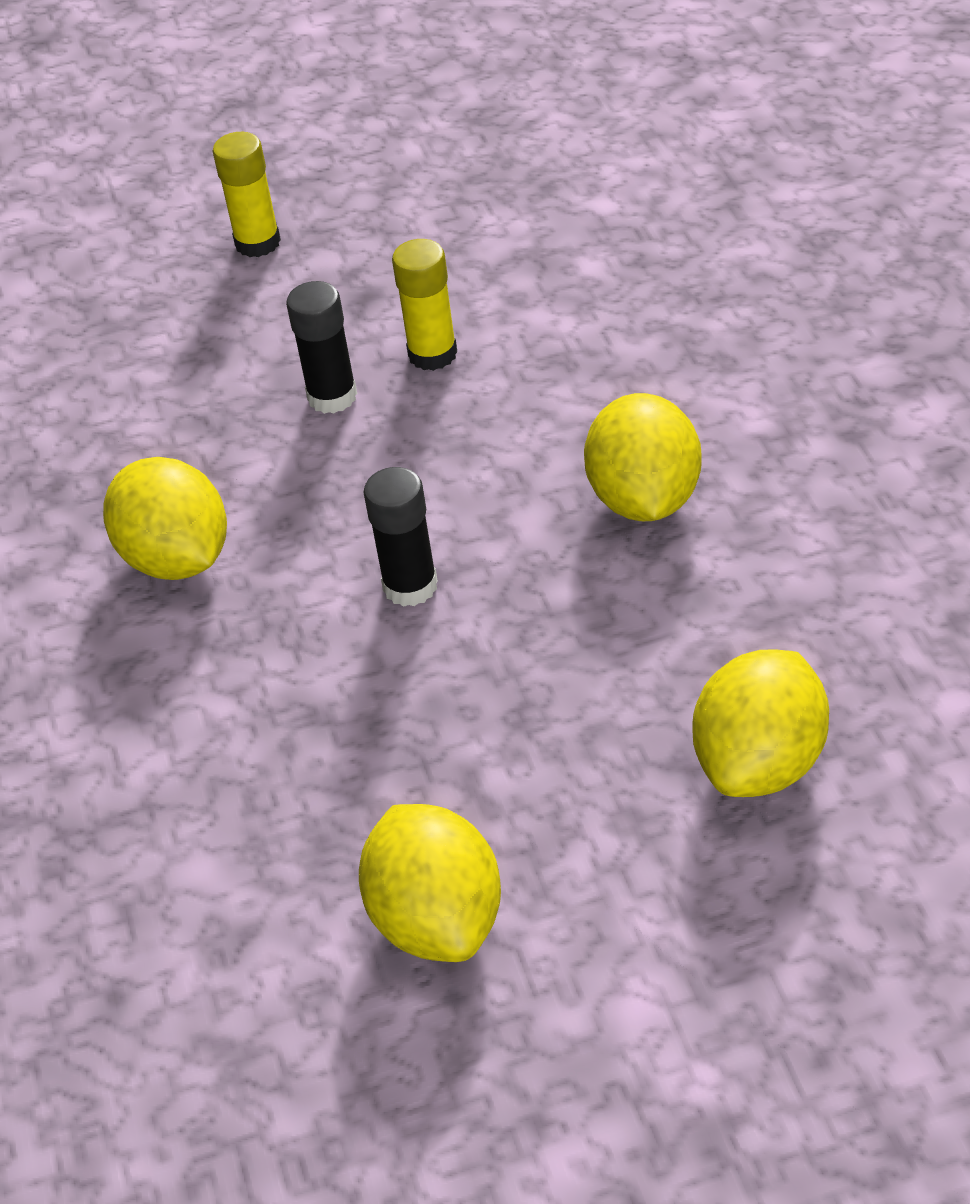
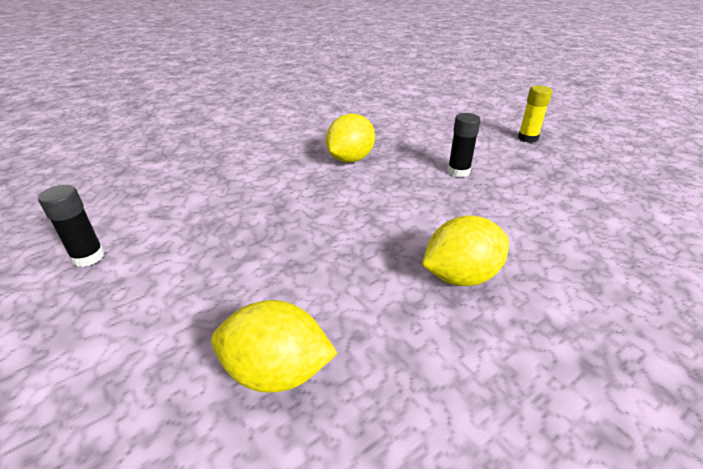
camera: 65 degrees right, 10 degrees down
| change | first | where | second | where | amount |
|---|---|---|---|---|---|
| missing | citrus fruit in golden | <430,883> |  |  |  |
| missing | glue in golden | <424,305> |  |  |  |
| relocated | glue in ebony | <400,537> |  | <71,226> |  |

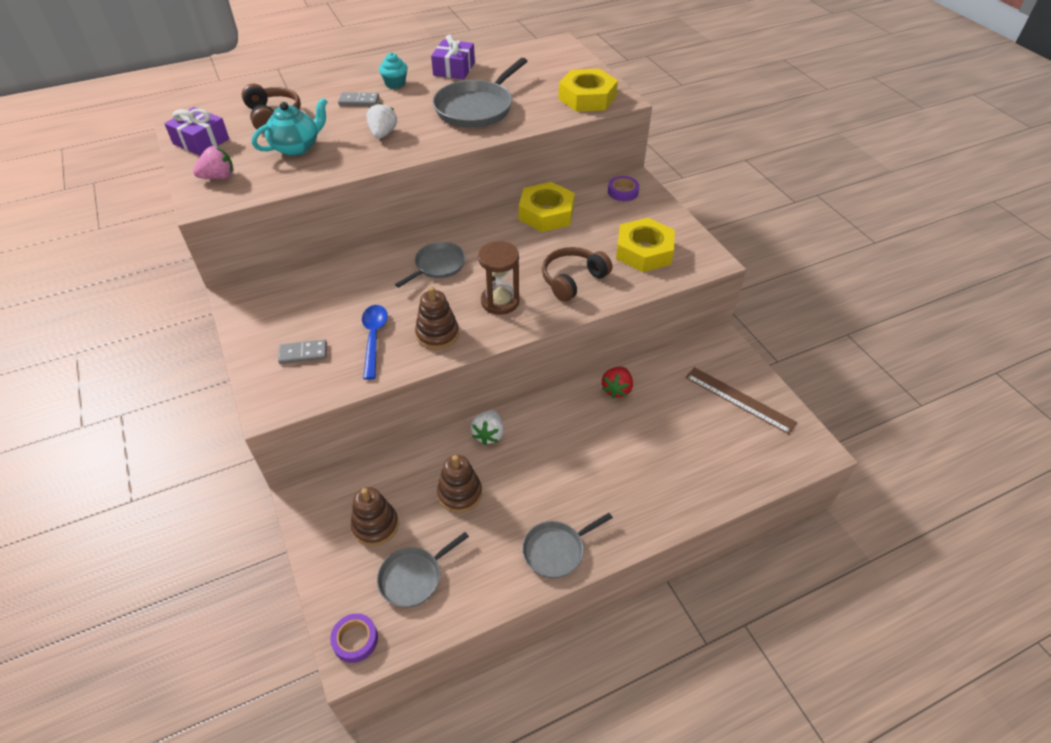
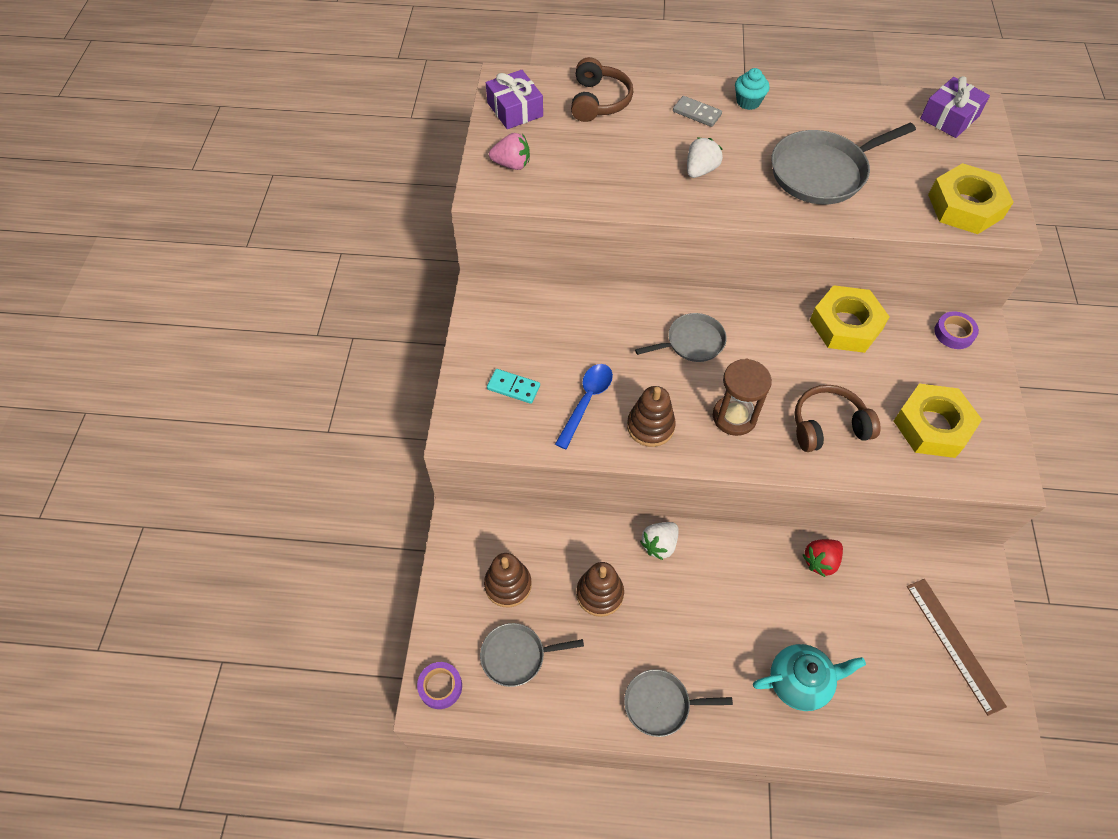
camera: 30 degrees right, 10 degrees up
| change | first | where | second | where | amount |
|---|---|---|---|---|---|
| relocated | china teapot in turquoise | <290,126> |  | <809,677> |  |
| relocated | wrapped gift in violet | <453,56> |  | <955,107> |  |
| colour | domino tile in ash-grey | <302,351> | domino tile in turquoise | <513,386> |  |

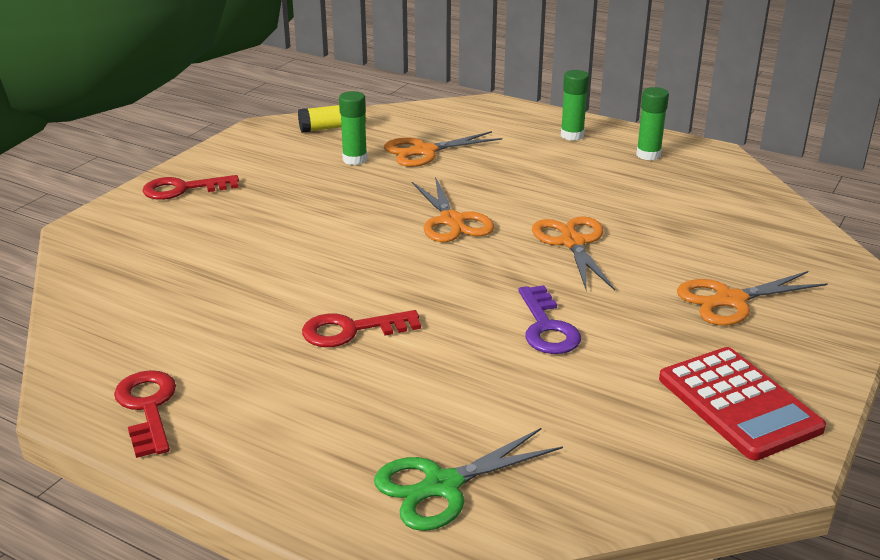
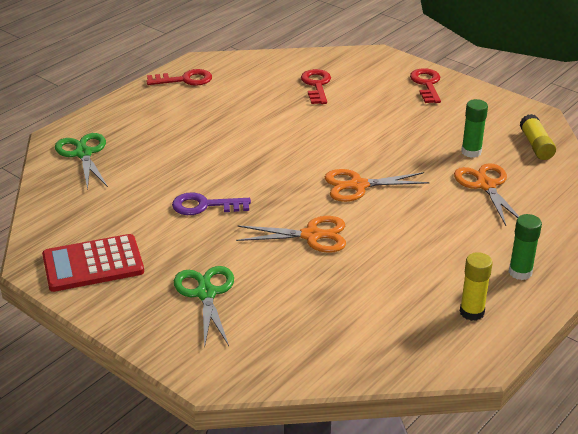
camera: 100 degrees right, 5 degrees up
| change | first | where | second | where | amount |
|---|---|---|---|---|---|
| relocated | door key in scarlet | <361,328> |  | <316,86> |  |
| colour | glue in leaf-green | <652,124> | glue in golden | <476,286> |  |
| colour | pair of scissors in bright orange | <752,298> | pair of scissors in leaf-green | <204,307> |  |

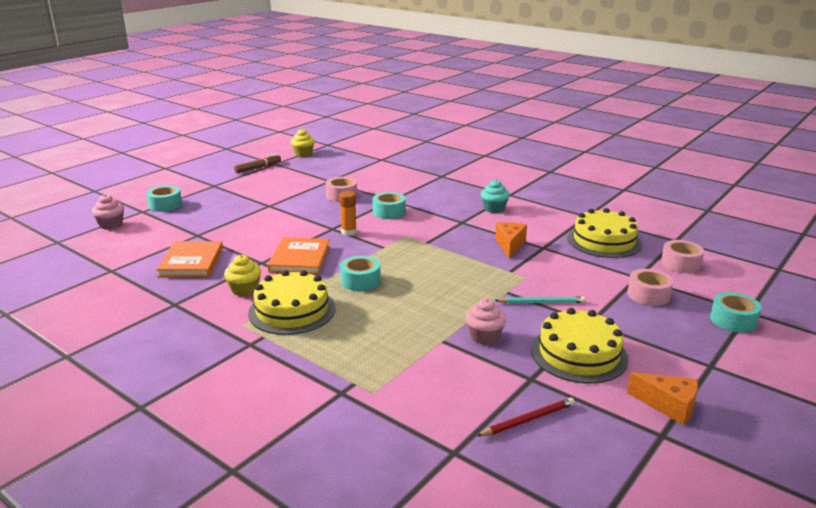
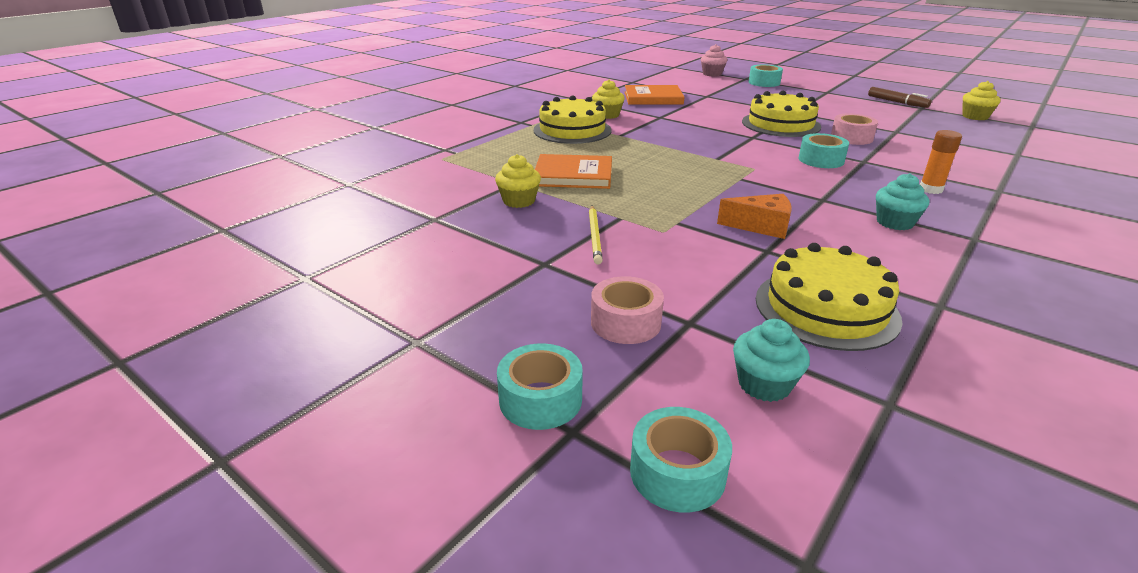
camera: 90 degrees right, 5 degrees up
| change | first | where | second | where | amount |
|---|---|---|---|---|---|
| missing | wooden pencil in scarlet | <526,417> |  |  |  |
| missing | piece of cheese in bright orange | <662,398> |  |  |  |
| relocated | hardcover in bright orange | <298,255> |  | <573,171> |  |
| relocated | glue in bright orange | <348,213> |  | <941,162> |  |
| relocated | sticky tape in turquoise | <360,273> |  | <681,459> |  |
| relocated | layer cake in golden | <579,345> |  | <781,114> |  |
| exchanged | sticky tape in pink | <682,256> | muffin in turquoise | <771,360> |  |
| colour | muffin in pink | <485,321> | muffin in golden | <518,181> |  |
| colour | wooden pencil in turquoise | <540,299> | wooden pencil in golden | <596,235> |  |

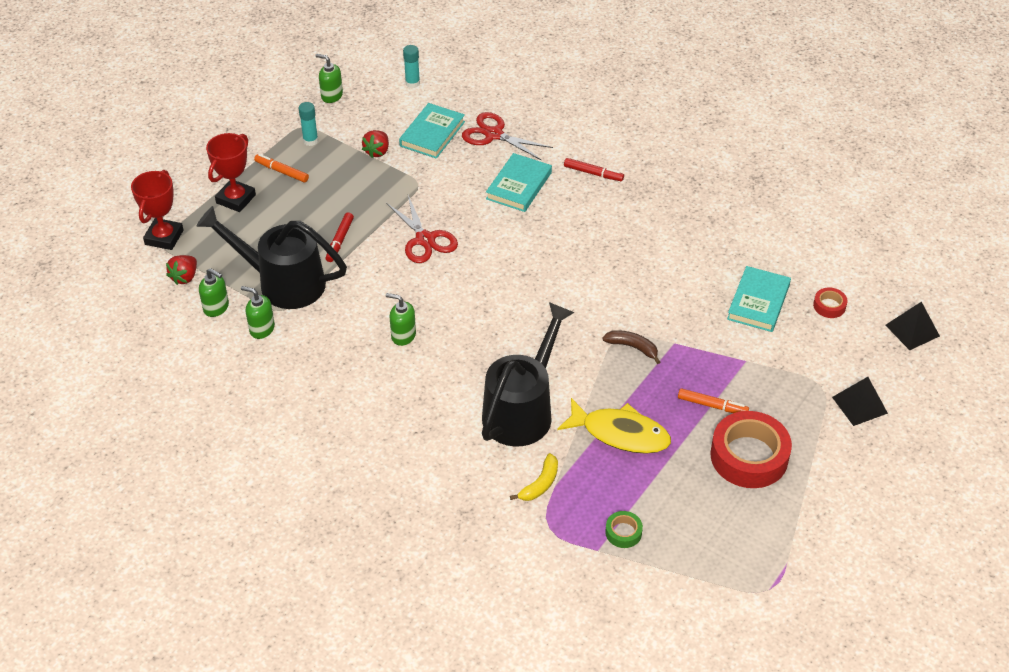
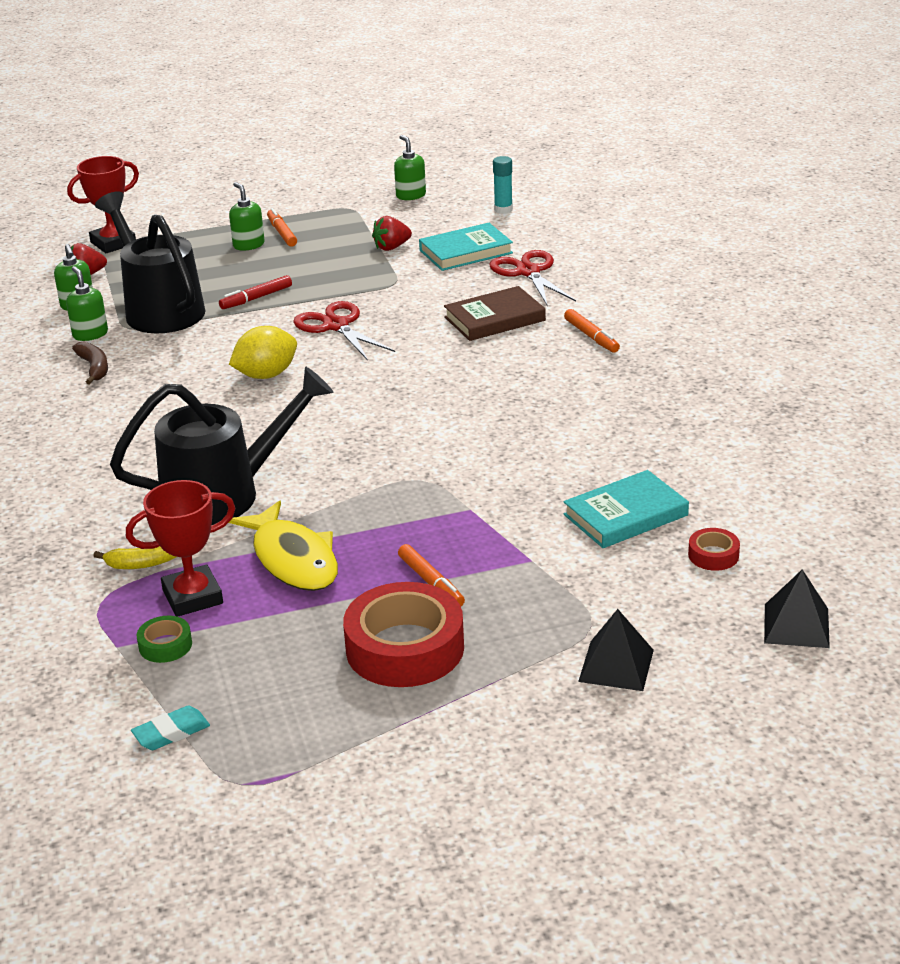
camera: 40 degrees right, 15 degrees down
| change | first | where | second | where | amount |
|---|---|---|---|---|---|
| missing | glue in turquoise | <308,124> |  |  |  |
| appeared |  |  | gum eraser in turquoise | <170,728> |  |
| appeared |  |  | citrus fruit in golden | <263,352> |  |
| relocated | prize cup in scarlet | <231,172> |  | <181,548> |  |
| relocated | soap pump in leaf-green | <401,319> |  | <247,216> |  |
| relocated | banana fruit in brown | <631,347> |  | <90,363> |  |
| colour | hardcover in turquoise | <519,182> | hardcover in brown | <495,313> |  |
| colour | felt pen in scarlet | <594,169> | felt pen in bright orange | <592,330> |  |
| spun | pair of scissors in scarlet | <422,229> |  | <344,331> | 135 degrees clockwise |

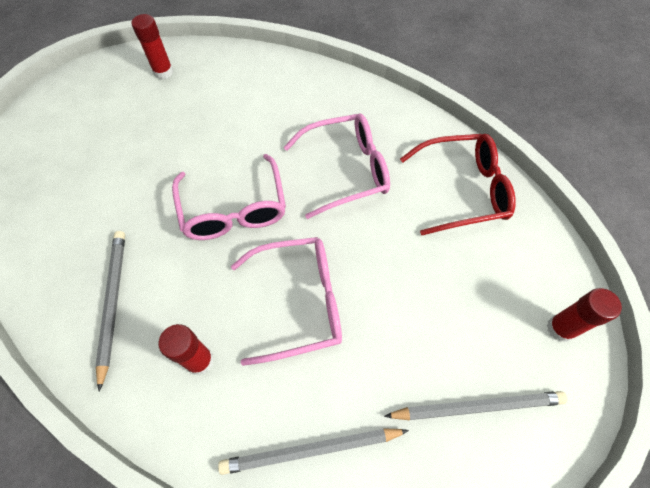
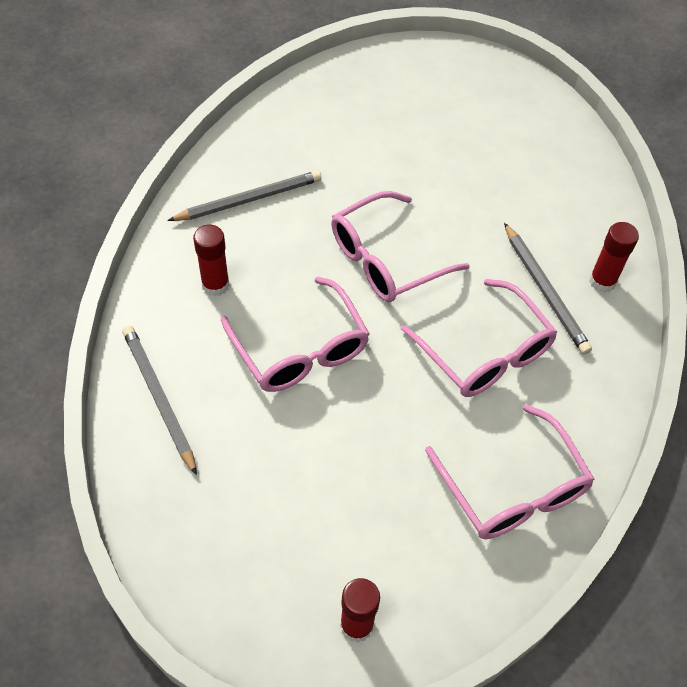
camera: 70 degrees right, 5 degrees down
| change | first | where | second | where | amount |
|---|---|---|---|---|---|
| relocated | glue in scarlet | <153,46> |  | <614,257> |  |
| relocated | wooden pencil in ash-grey | <476,405> |  | <548,288> |  |
| colour | spectacles in scarlet | <458,184> | spectacles in pink | <509,471> |  |

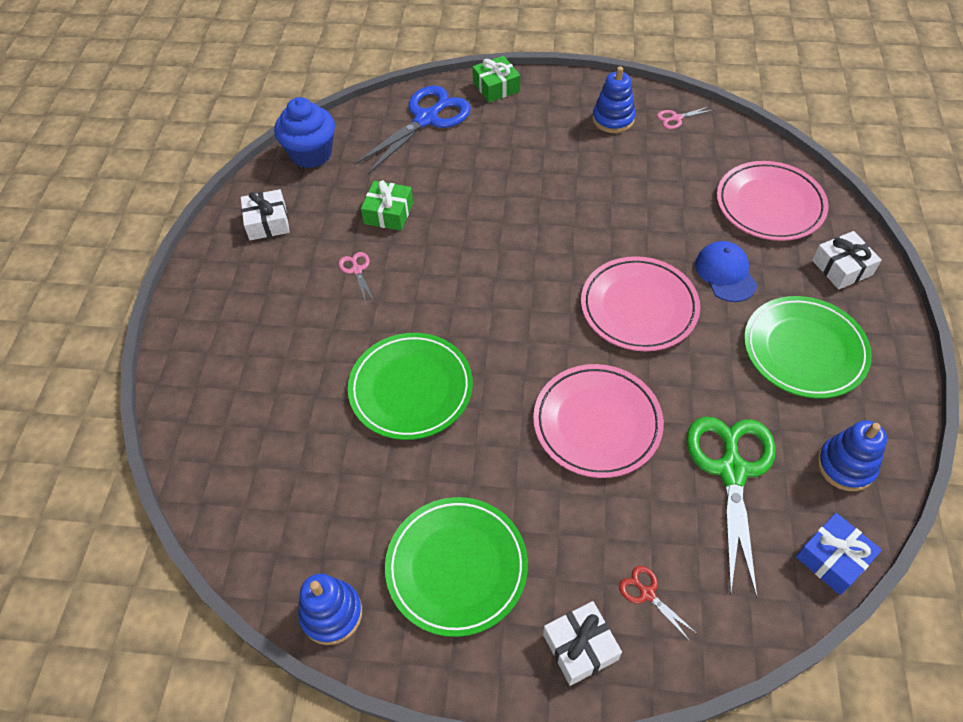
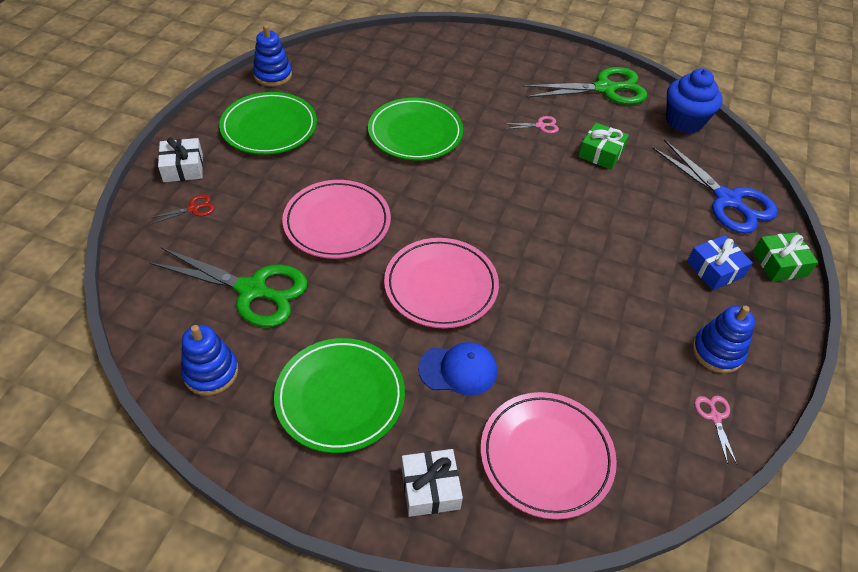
camera: 100 degrees right, 5 degrees down
| change | first | where | second | where | amount |
|---|---|---|---|---|---|
| relocated | wrapped gift in royal blue | <839,554> |  | <720,262> |  |
| exchanged | wrapped gift in snow-white | <265,214> | pair of scissors in leaf-green | <584,86> |  |

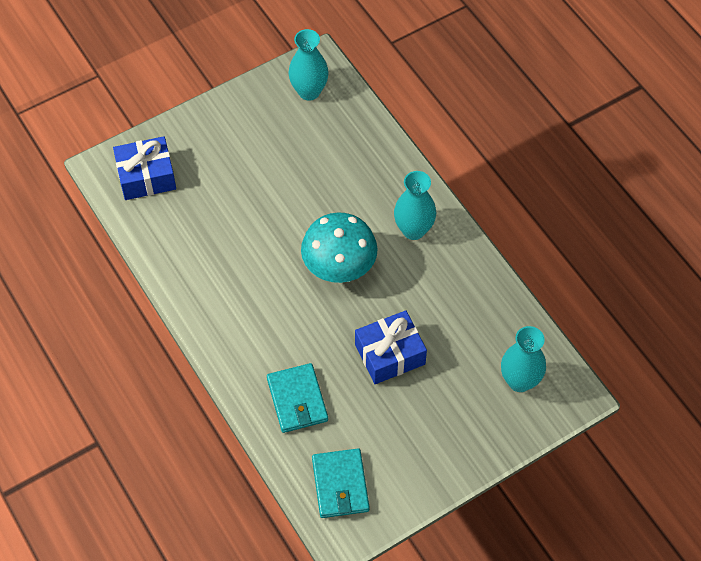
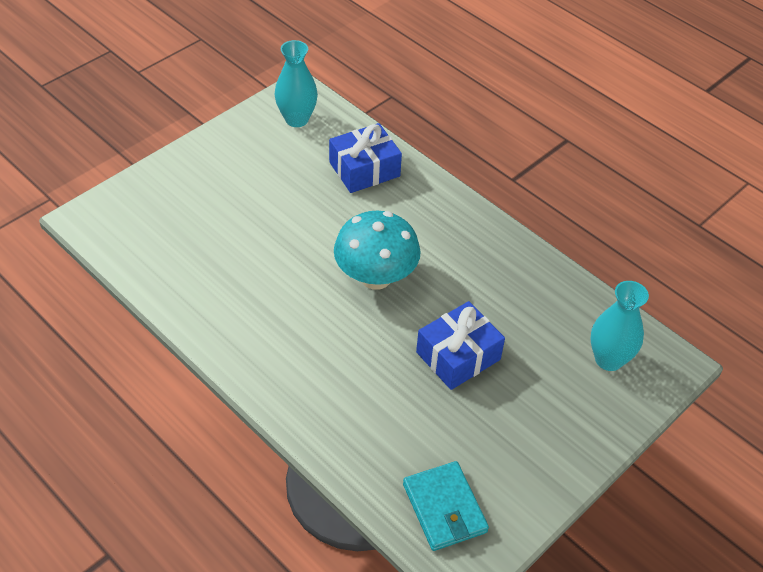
camera: 15 degrees left, 10 degrees down
| change | first | where | second | where | amount |
|---|---|---|---|---|---|
| missing | billfold in turquoise | <297,398> |  |  |  |
| missing | flower vase in turquoise | <415,205> |  |  |  |
| relocated | wrapped gift in royal blue | <144,168> |  | <365,158> |  |

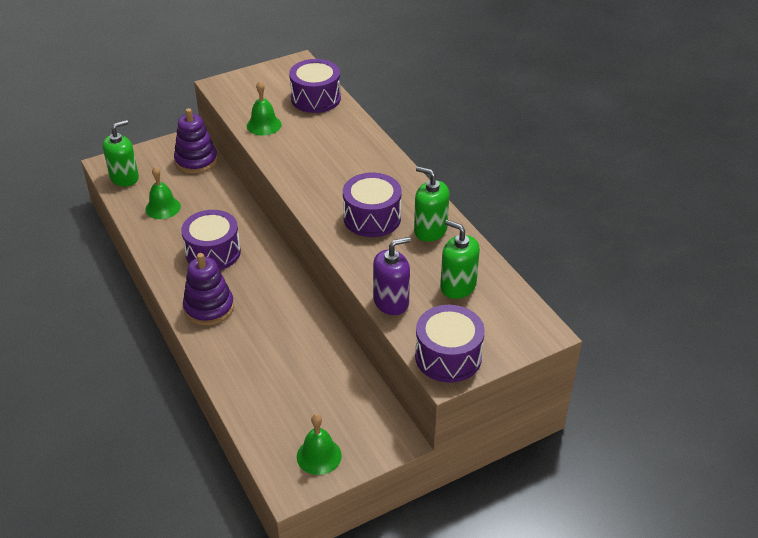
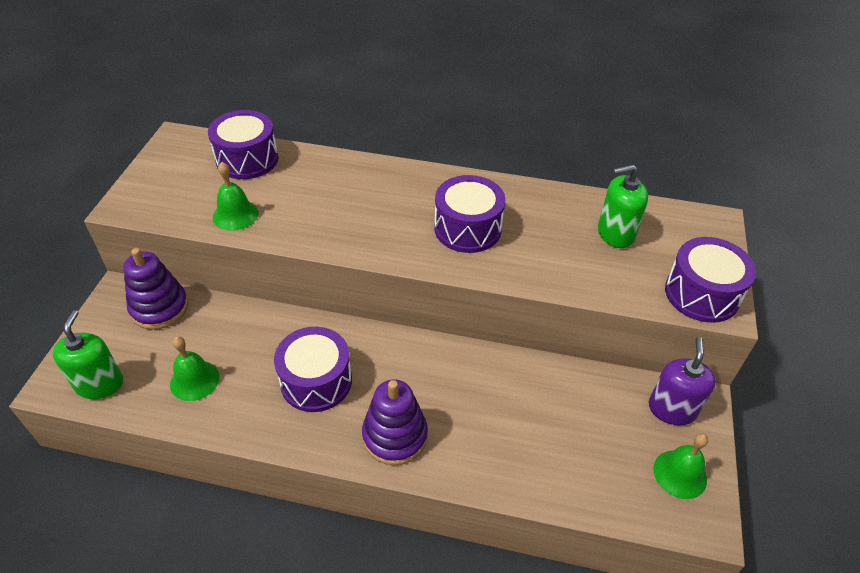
camera: 50 degrees left, 5 degrees up
| change | first | where | second | where | amount |
|---|---|---|---|---|---|
| missing | soap pump in leaf-green | <431,204> |  |  |  |
| relocated | soap pump in violet | <392,276> |  | <682,381> |  |

